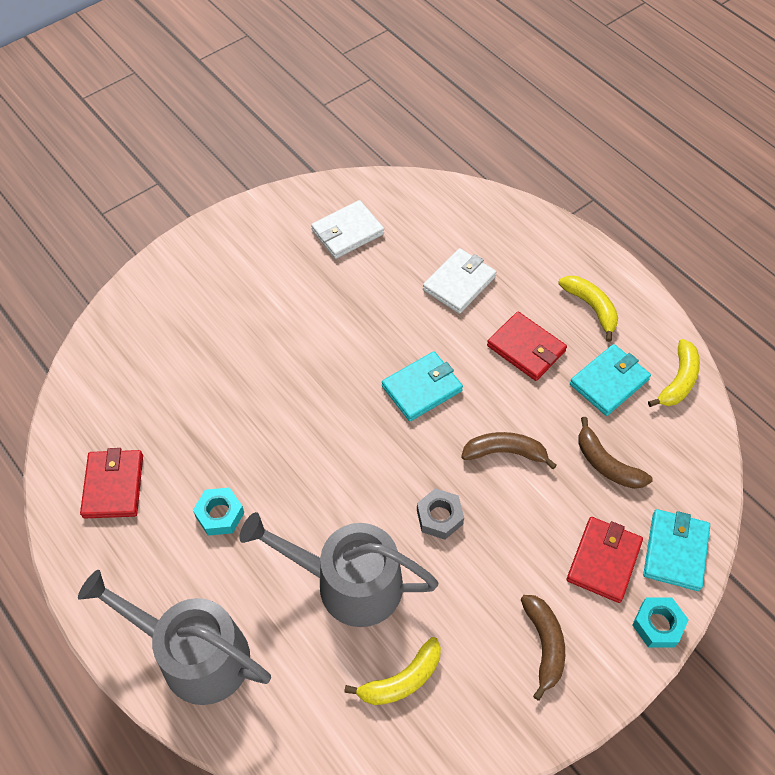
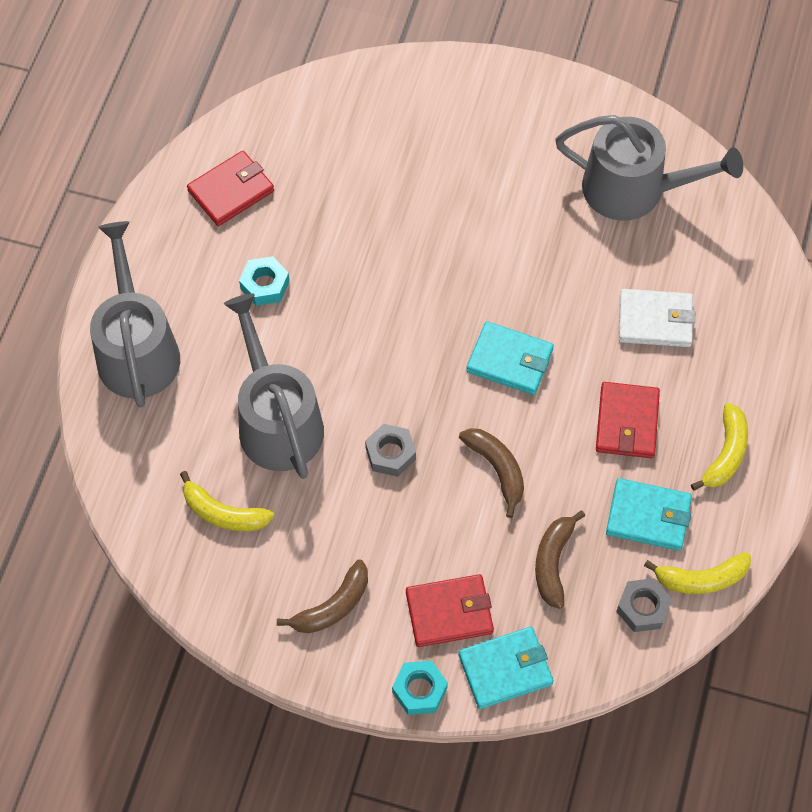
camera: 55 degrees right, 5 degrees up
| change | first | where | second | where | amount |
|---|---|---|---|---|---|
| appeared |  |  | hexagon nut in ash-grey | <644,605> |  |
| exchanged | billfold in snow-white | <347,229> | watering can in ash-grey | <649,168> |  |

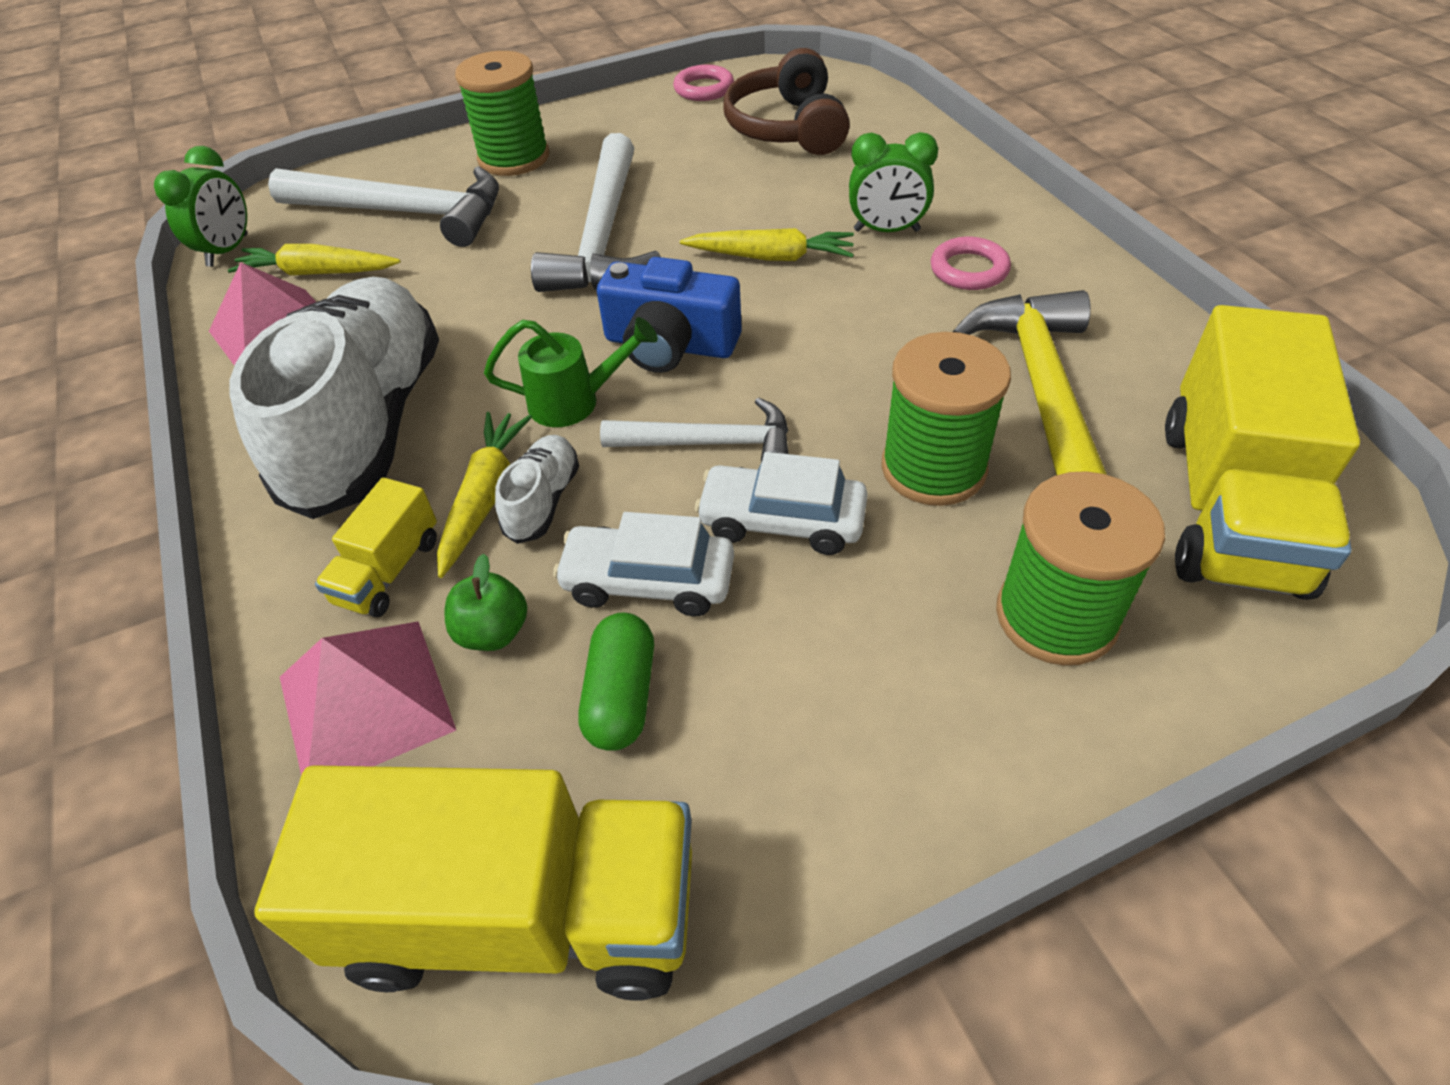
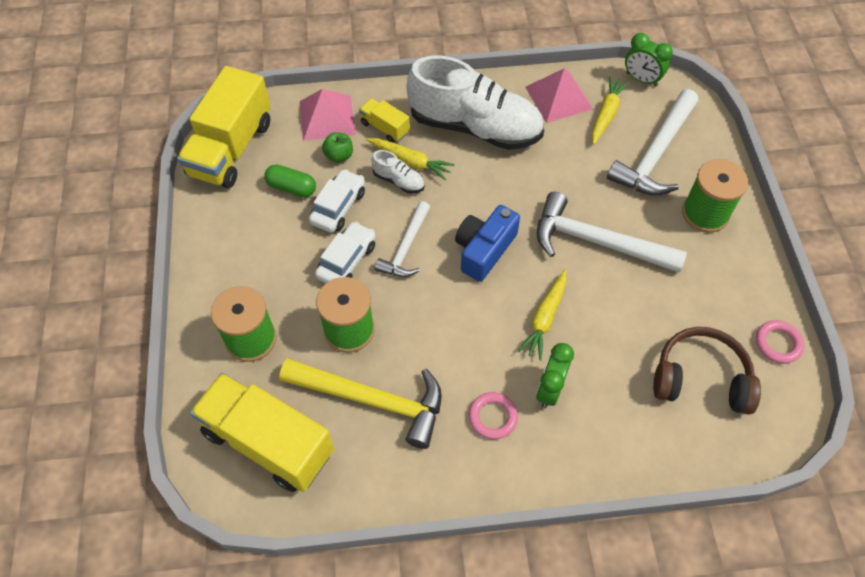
camera: 105 degrees right, 10 degrees up
| change | first | where | second | where | amount |
|---|---|---|---|---|---|
| missing | watering can in leaf-green | <571,372> |  |  |  |

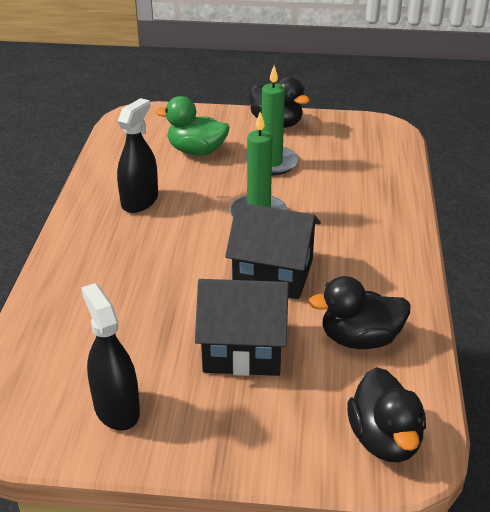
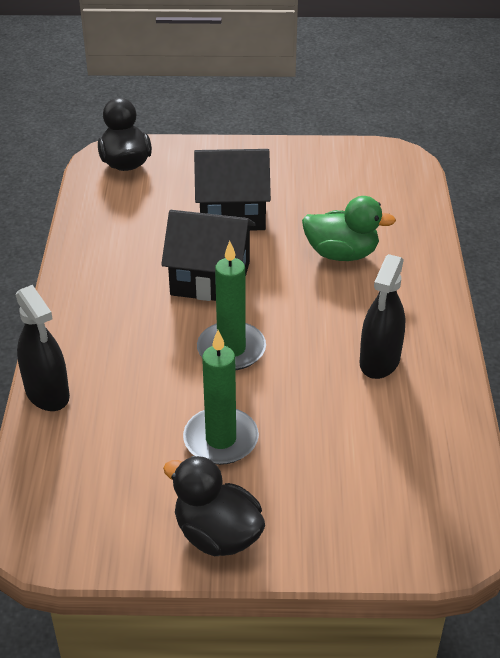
camera: 175 degrees right, 5 degrees up
| change | first | where | second | where | amount |
|---|---|---|---|---|---|
| missing | duck in ebony | <359,312> |  |  |  |
| relocated | sprayer in ebony | <110,356> |  | <43,348> |  |
| relocated | duck in leaf-green | <192,126> |  | <349,228> |  |

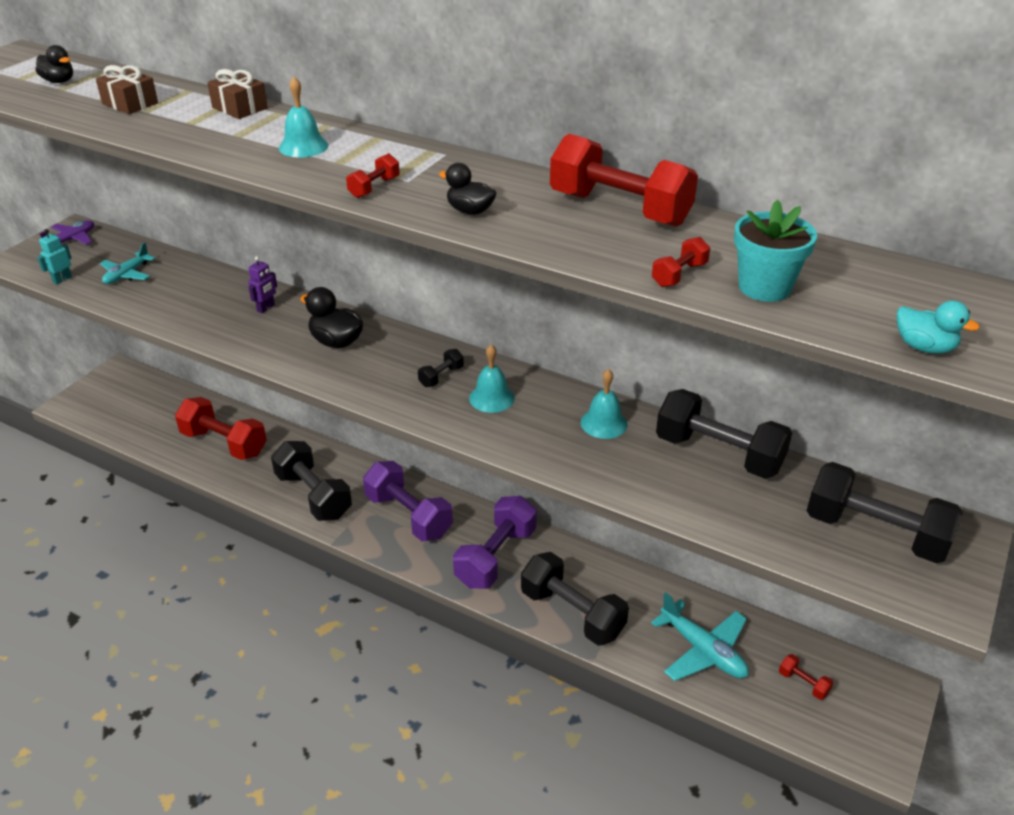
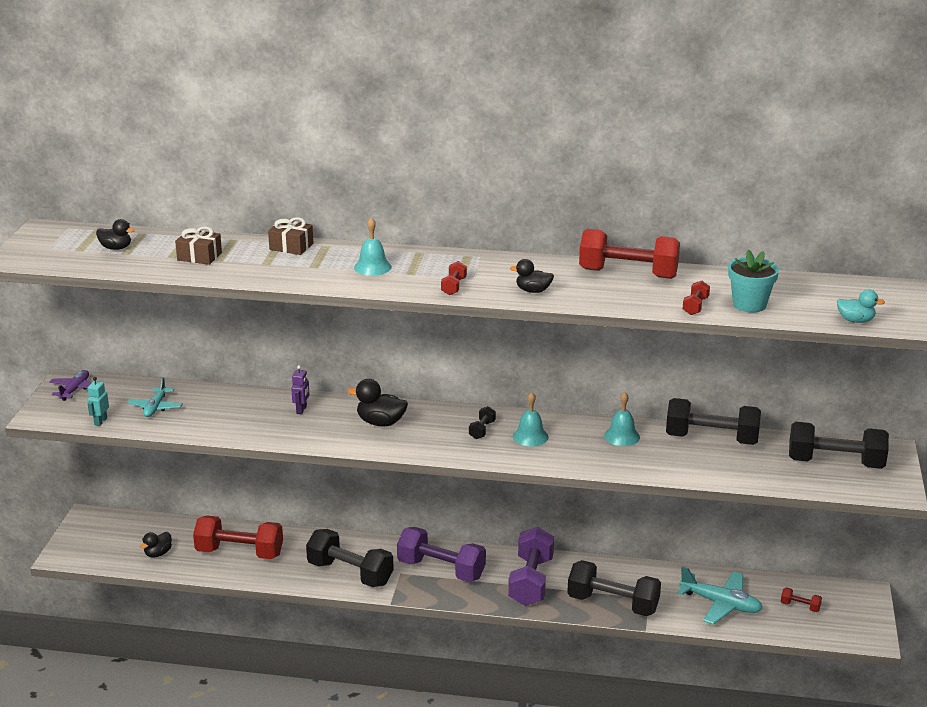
camera: 20 degrees left, 10 degrees down
| change | first | where | second | where | amount |
|---|---|---|---|---|---|
| appeared |  |  | duck in ebony | <156,545> |  |

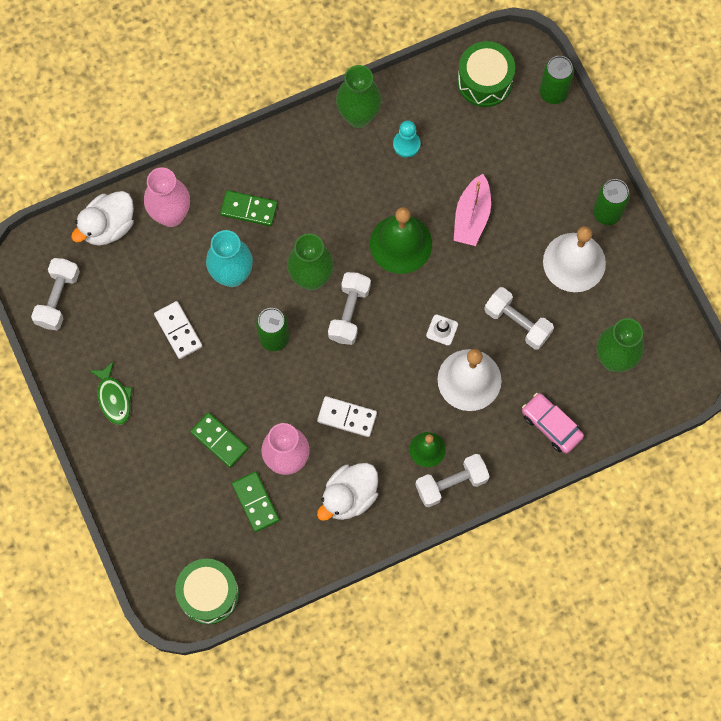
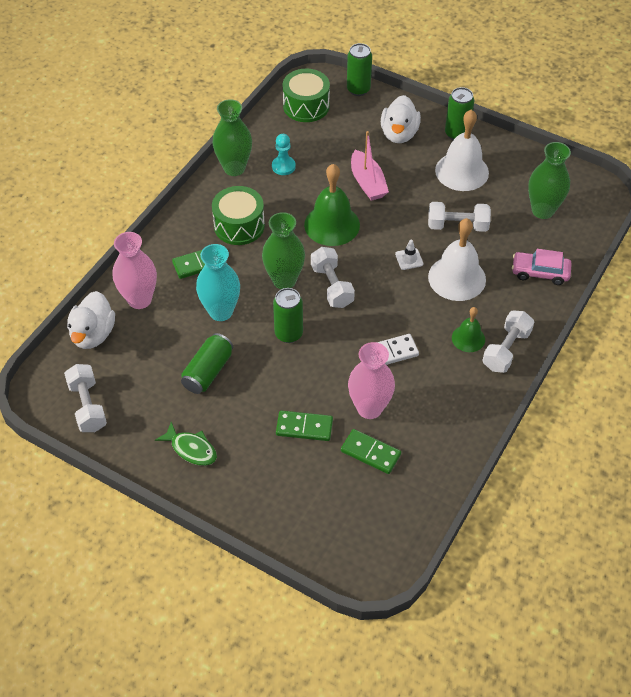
camera: 35 degrees left, 20 degrees down
| change | first | where | second | where | amount |
|---|---|---|---|---|---|
| relocated | toy drum in leaf-green | <207,591> |  | <238,215> |  |
| relocated | duck in snow-white | <347,492> |  | <401,119> |  |
| exchanged | domino tile in snow-white | <178,330> | soda can in leaf-green | <207,363> |  |

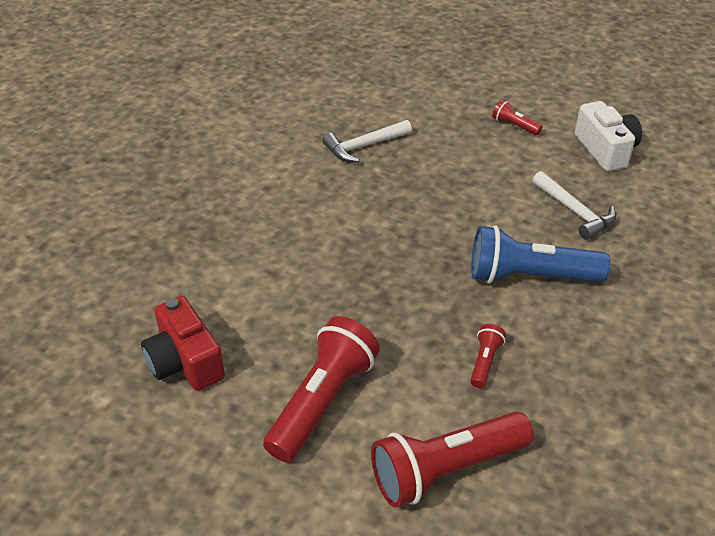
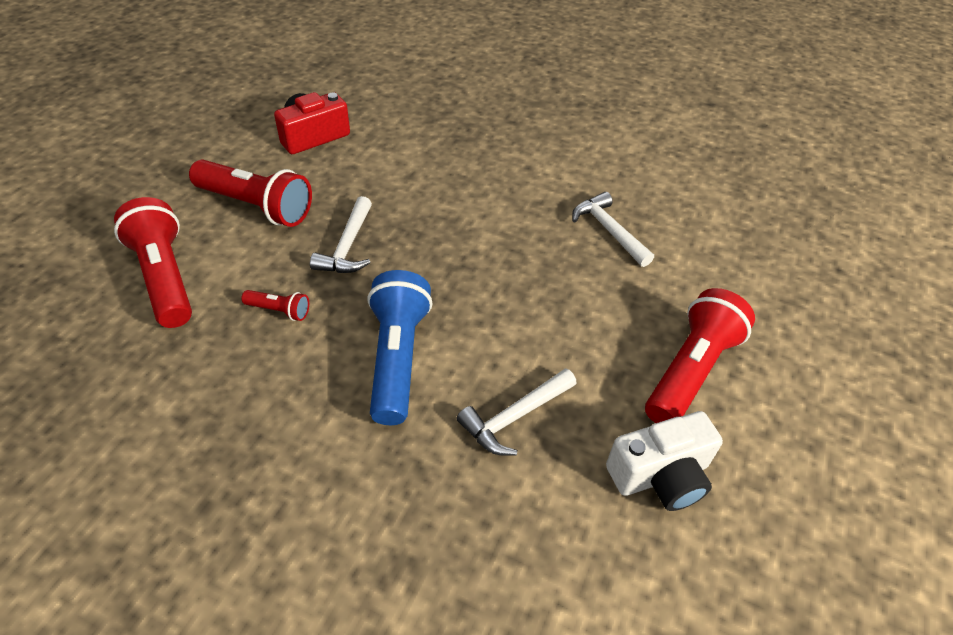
camera: 85 degrees right, 5 degrees up
| change | first | where | second | where | amount |
|---|---|---|---|---|---|
| appeared |  |  | carpenter's hammer in snow-white | <341,234> |  |
| size | pocket torch in scarlet | <517,117> |  | <700,355> | x2.18 |

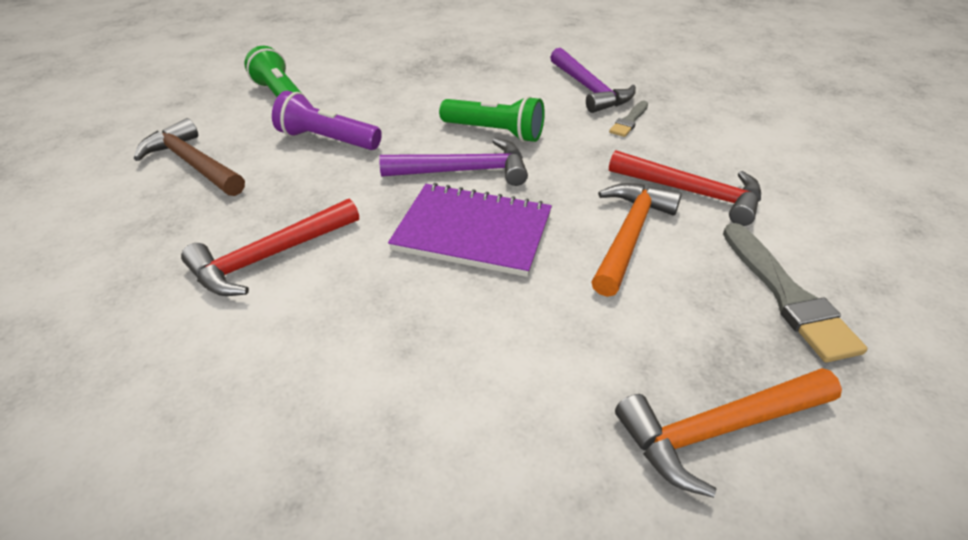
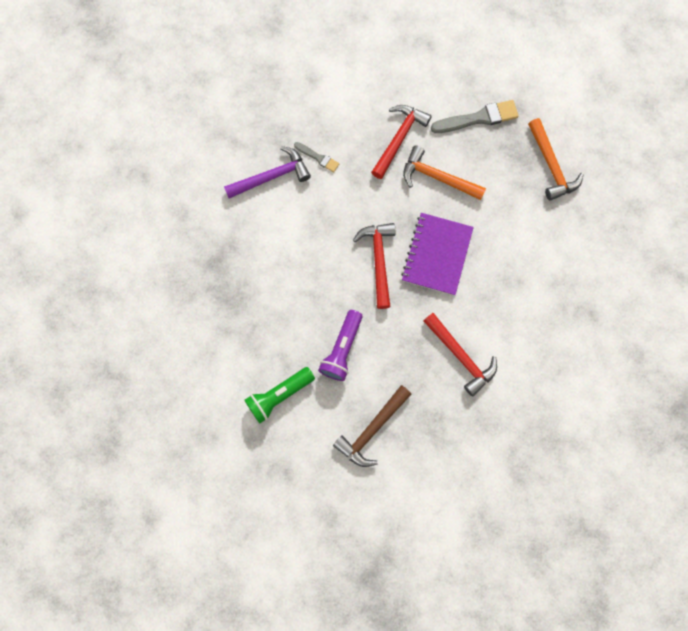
camera: 90 degrees left, 35 degrees up
| change | first | where | second | where | amount |
|---|---|---|---|---|---|
| missing | pocket torch in leaf-green | <492,119> |  |  |  |
| colour | carpenter's hammer in violet | <453,162> | carpenter's hammer in scarlet | <374,266> |  |

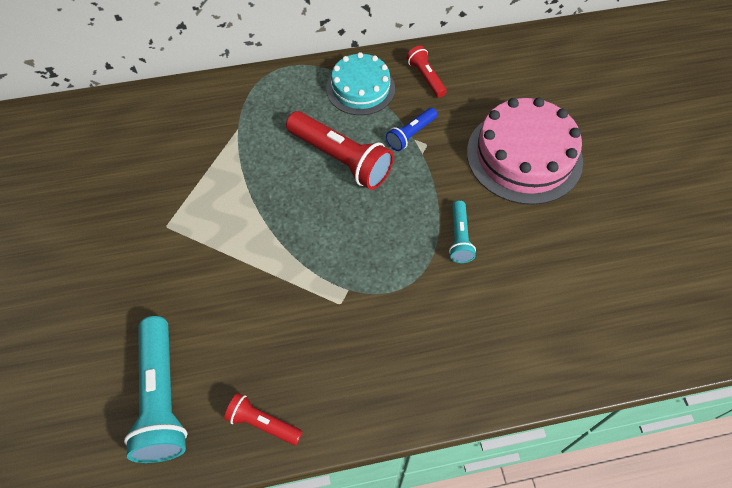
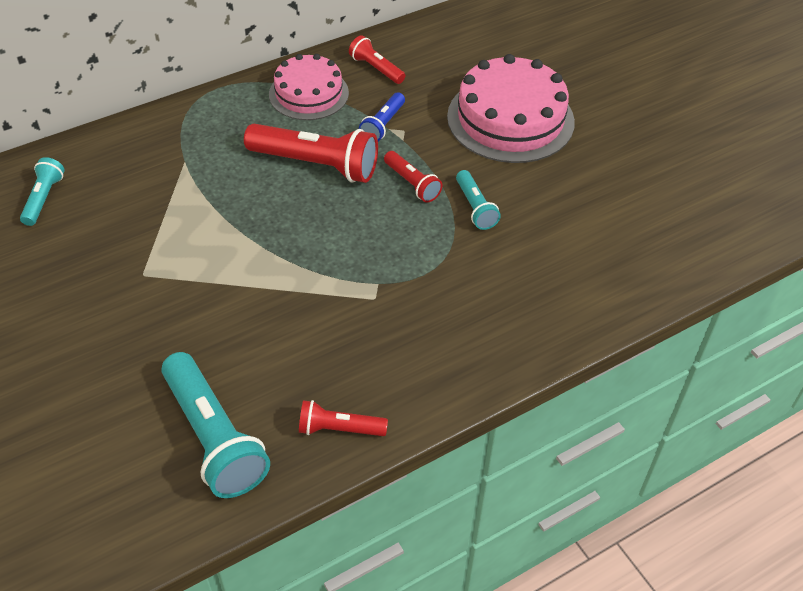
camera: 20 degrees left, 10 degrees down
| change | first | where | second | where | amount |
|---|---|---|---|---|---|
| appeared |  |  | pocket torch in turquoise | <42,191> |  |
| appeared |  |  | pocket torch in scarlet | <413,177> |  |
| colour | layer cake in turquoise | <360,83> | layer cake in pink | <309,87> |  |

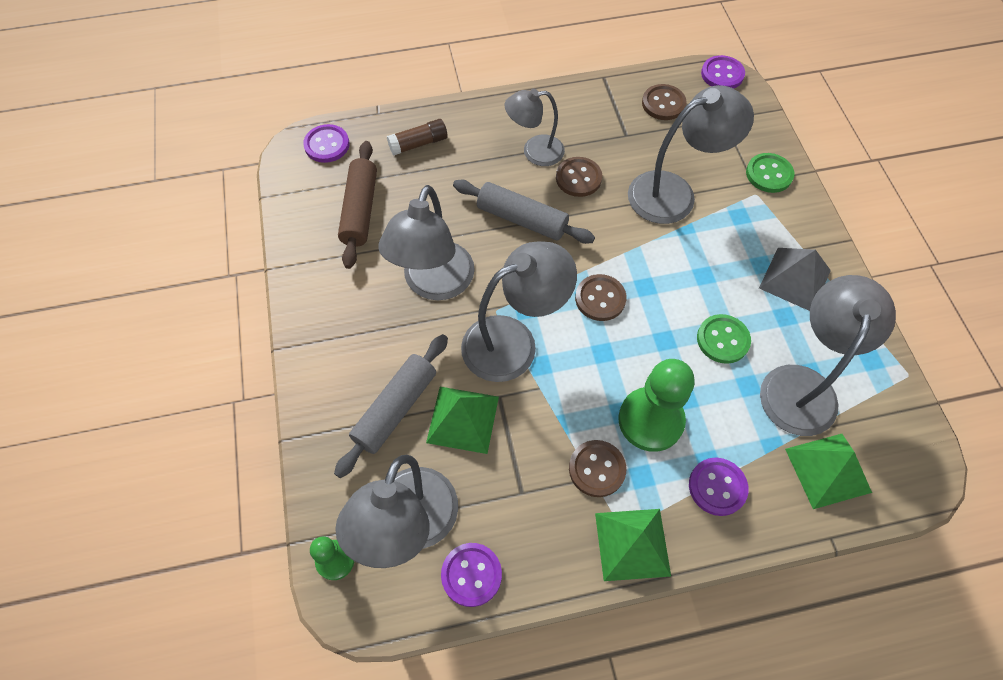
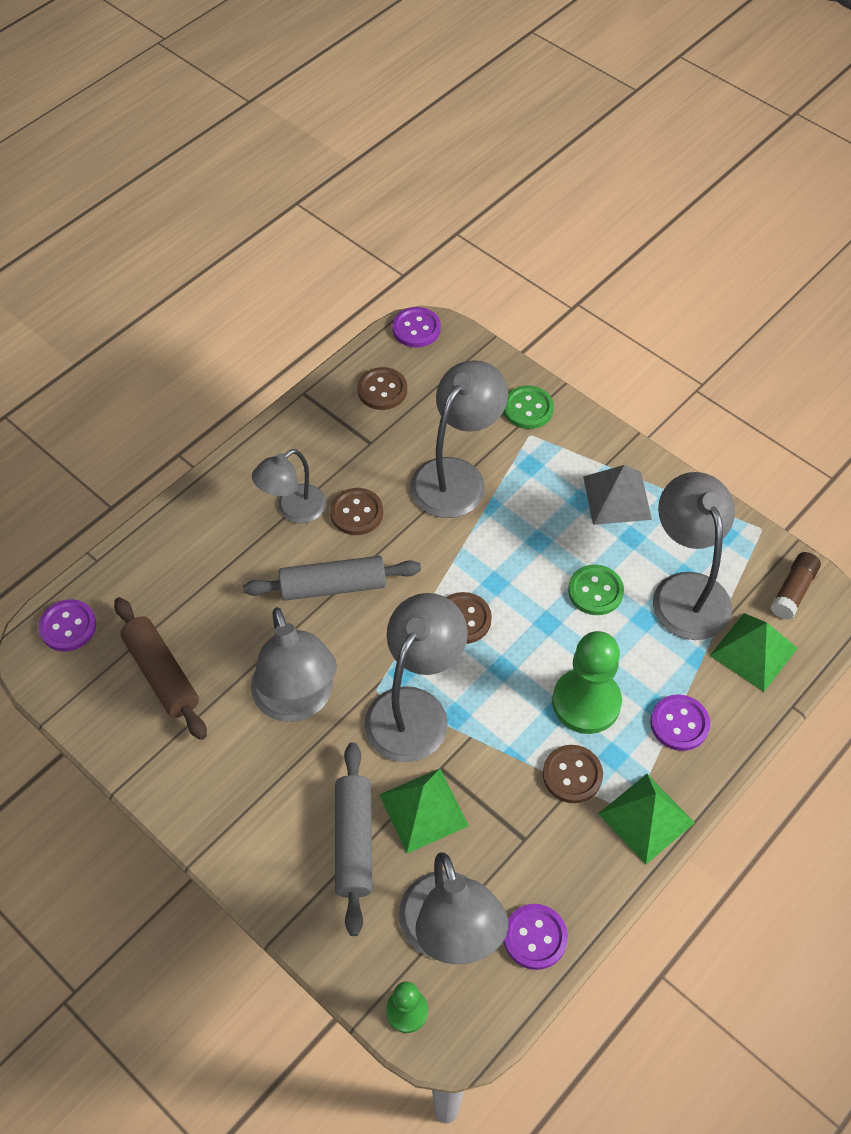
camera: 35 degrees left, 5 degrees down
| change | first | where | second | where | amount |
|---|---|---|---|---|---|
| relocated | glue in brown | <417,137> |  | <796,586> |  |

